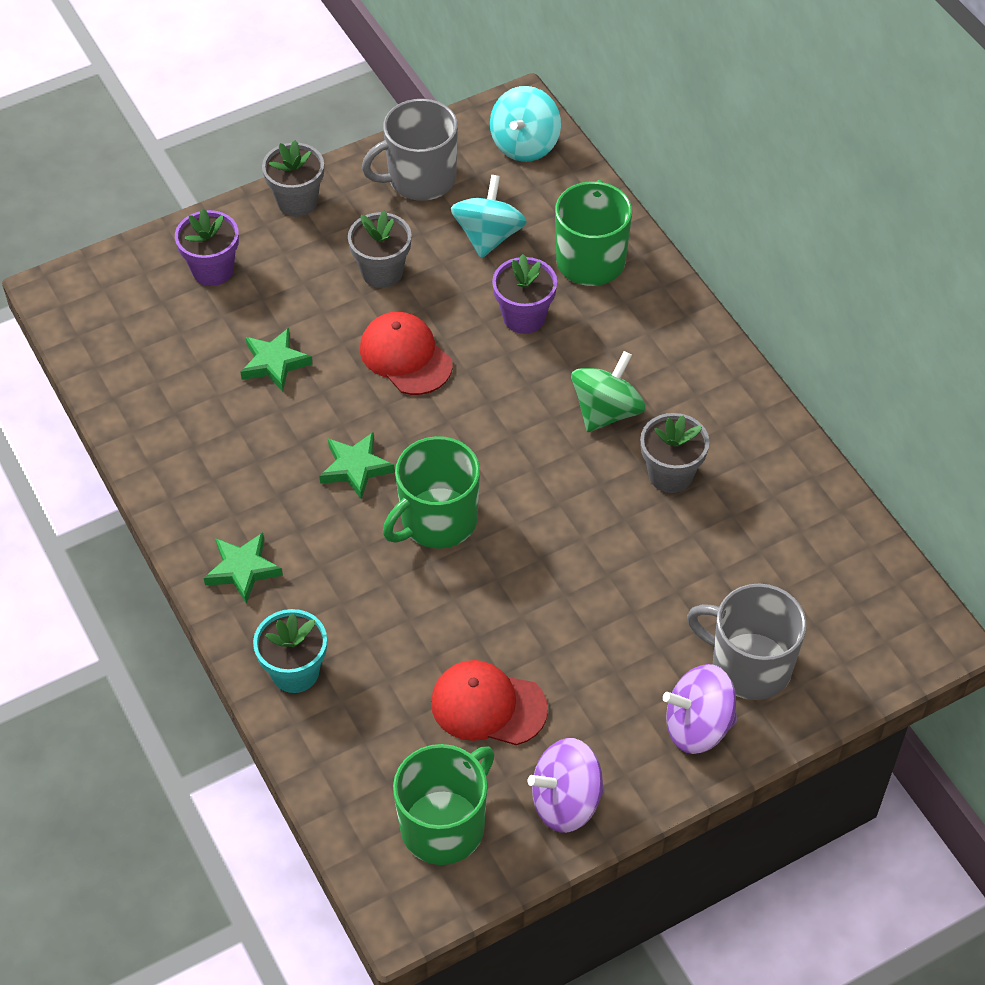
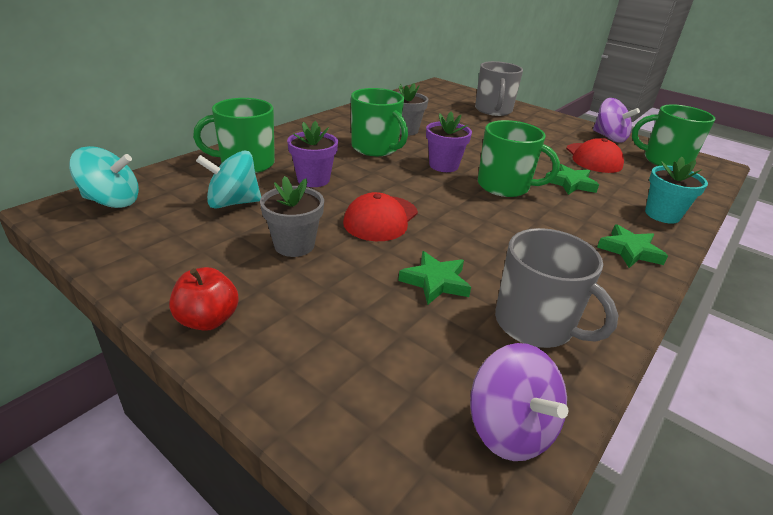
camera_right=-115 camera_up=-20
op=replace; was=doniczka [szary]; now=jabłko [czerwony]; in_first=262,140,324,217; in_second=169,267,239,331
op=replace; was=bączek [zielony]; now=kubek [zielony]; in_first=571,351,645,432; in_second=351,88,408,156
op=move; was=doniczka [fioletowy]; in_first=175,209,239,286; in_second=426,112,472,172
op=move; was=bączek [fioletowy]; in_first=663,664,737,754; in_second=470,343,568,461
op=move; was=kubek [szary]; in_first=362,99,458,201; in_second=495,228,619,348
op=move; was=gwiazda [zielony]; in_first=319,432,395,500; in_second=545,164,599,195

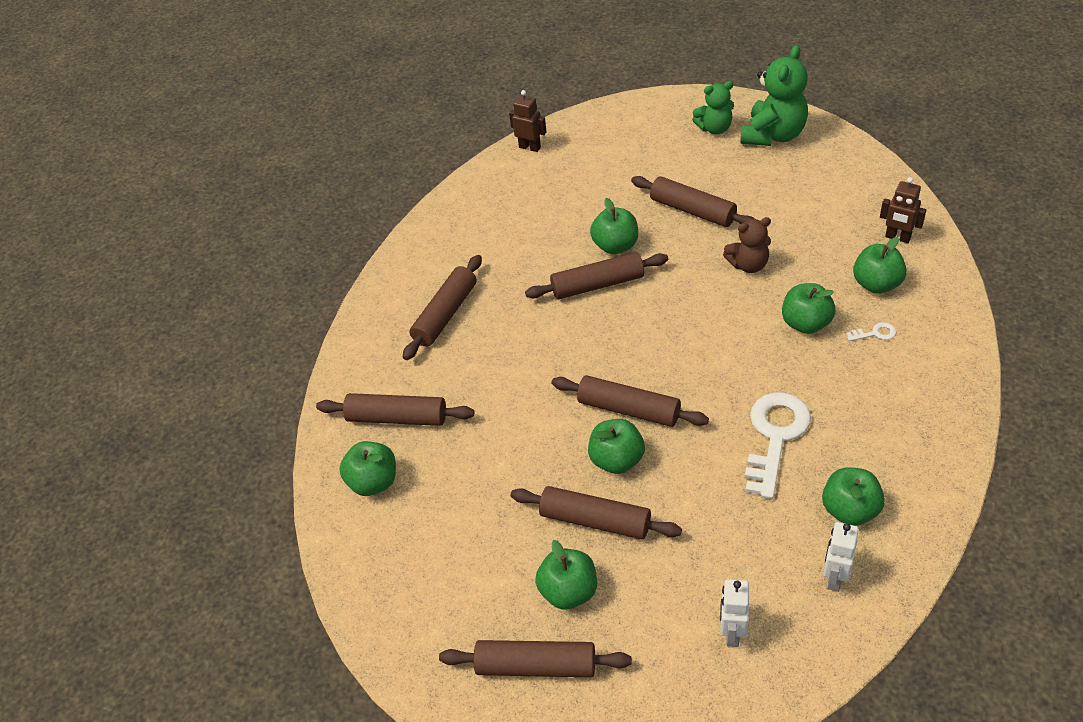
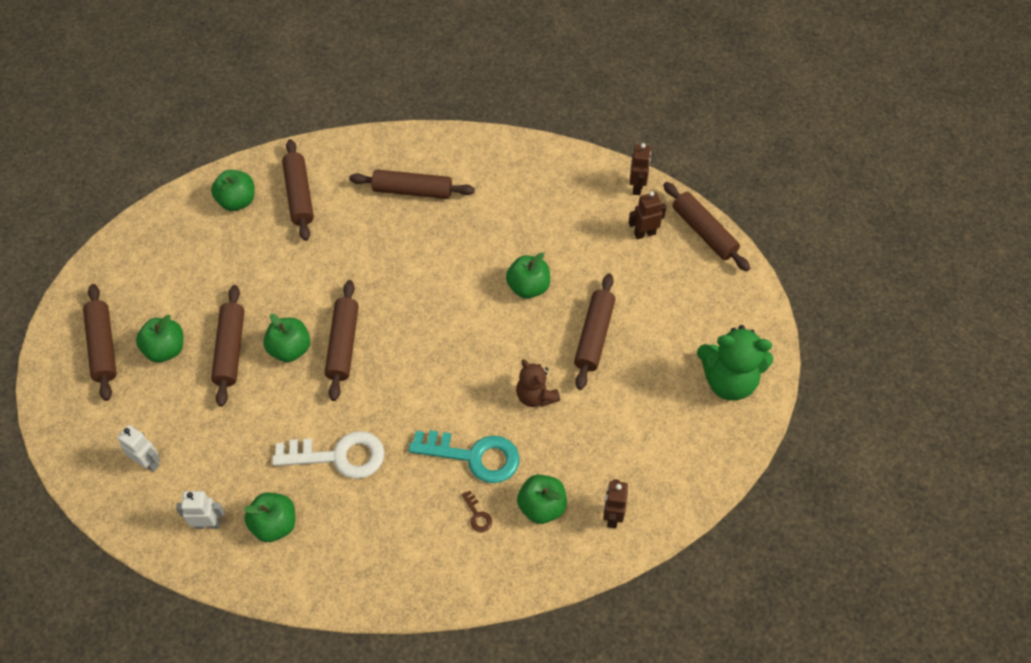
camera_right=65 camera_up=10
op=rotate; was=robot [biały]; in_first=720,579,749,647; in_second=117,425,160,472; clockwise=45
op=replace; was=jabłko [zielony]; now=klucz [turkusowy]; in_first=782,283,836,334; in_second=409,430,520,483
op=recolor; was=klucz [biały]; now=klucz [brązowy]; in_first=846,322,897,341; in_second=461,491,492,532
op=insert; now=robot [brązowy]; in_second=628,191,666,239
op=move; was=wałek do ciasta [brązowy]; in_first=525,252,668,299; in_second=663,182,750,271
op=delete; was=miś [zielony]; in_first=692,81,734,134

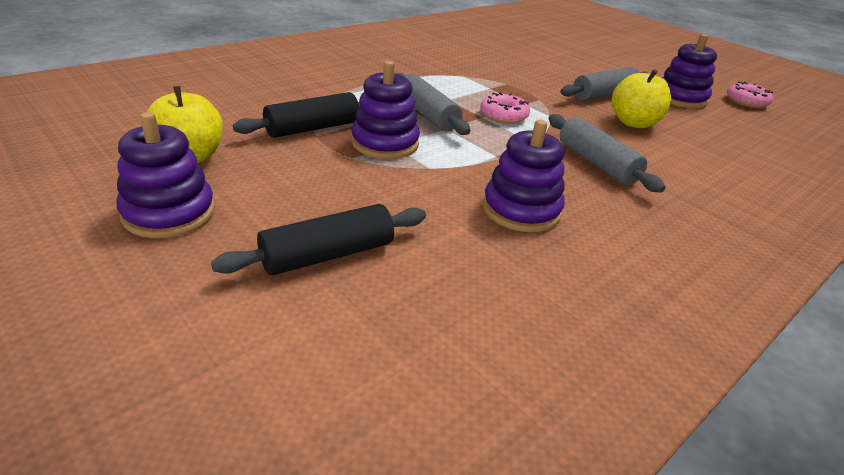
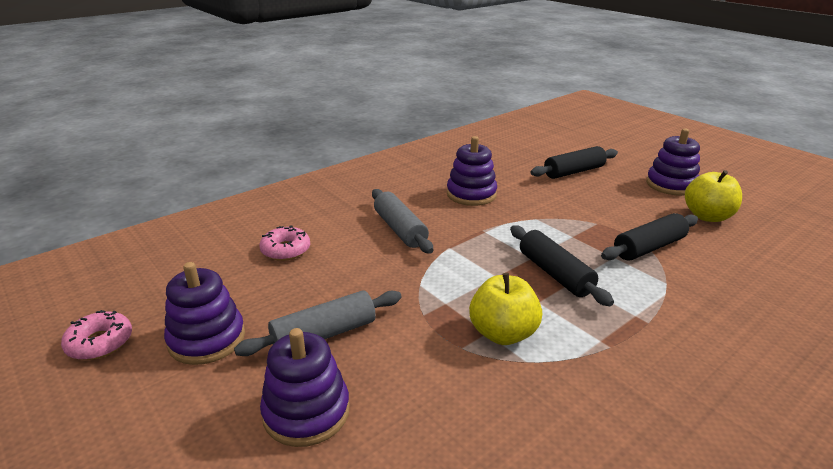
camera_right=-175 camera_up=-5
op=move; was=donut [różowy]; in_first=480,92,530,124; in_second=259,225,310,261
op=move; was=zabawka nakładanka [fioletowy]; in_first=351,61,420,159; in_second=260,328,350,447
op=move; was=jabłko [żółty]; in_first=612,69,671,128; in_second=469,273,542,345
op=recolor; was=wałek do ciasta [szary]; now=wałek do ciasta [czarny]; in_first=396,73,471,135; in_second=510,225,614,306

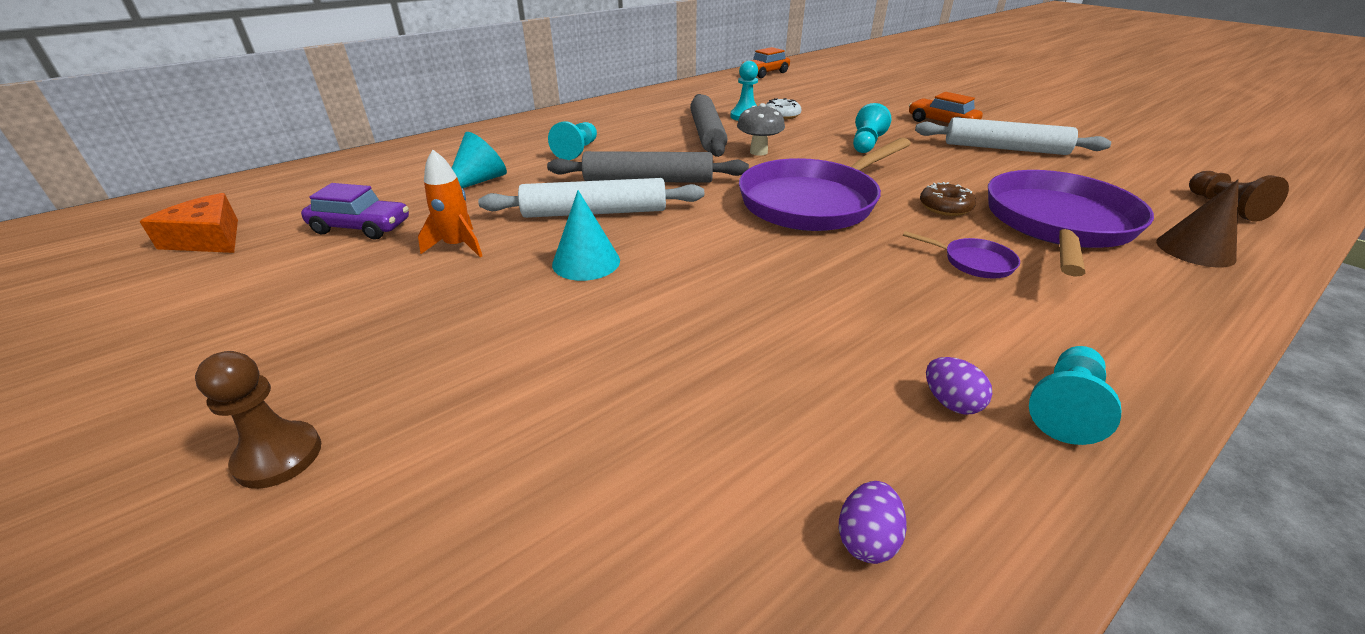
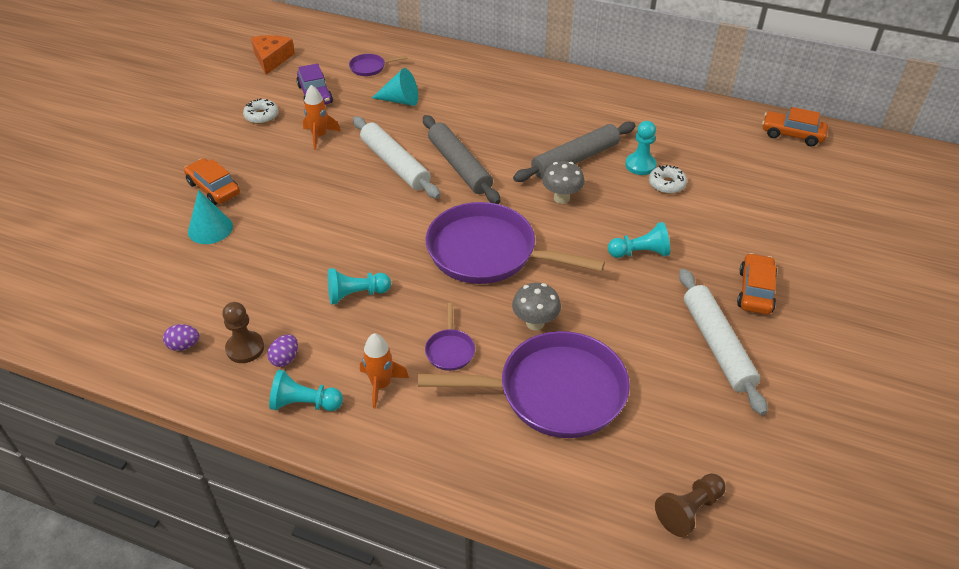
camera_right=60 camera_up=10
op=insert; now=samochód [pomarańczowy]; in_second=184,158,240,205
op=move; was=stożek [turkusowy]; in_first=552,190,620,281; in_second=188,190,233,244
op=move; was=pionek [brązowy]; in_first=195,351,321,489; in_second=222,302,264,363
op=insert; now=donut [biały]; in_second=243,98,279,124
op=move; was=pionek [turkusowy]; in_first=548,121,597,160; in_second=328,268,391,305
op=insert; now=patelnia [fioletowy]; in_second=349,54,408,76
op=insert; now=rakieta [pomarańczowy]; in_second=360,333,409,409
op=replace; was=donut [brązowy]; now=grzyb [szary]; in_first=920,182,976,216; in_second=512,283,561,331
op=delete; was=stożek [brązowy]; in_first=1156,179,1239,267

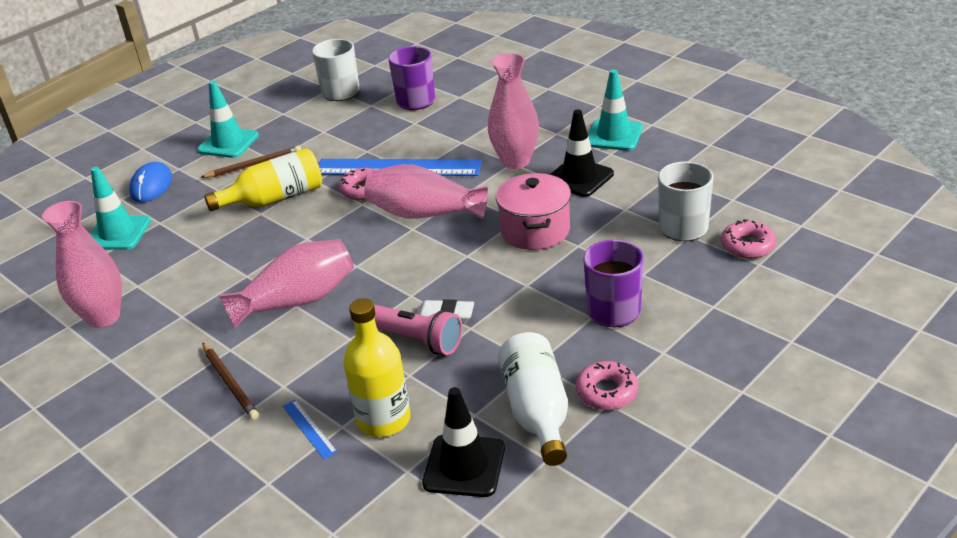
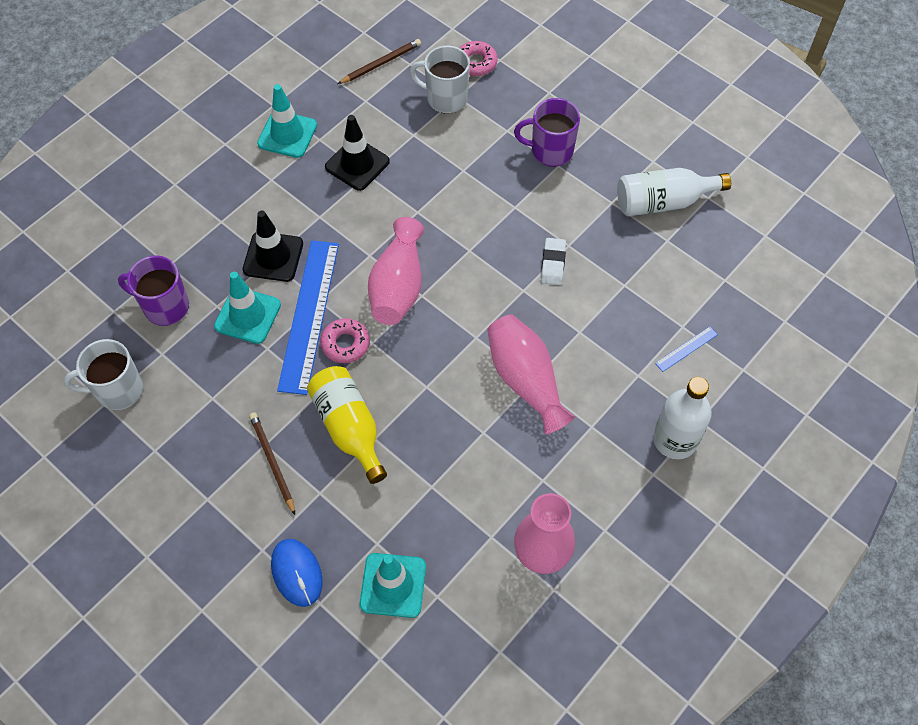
camera_right=-95 camera_up=25
op=move; was=pachołek [turkusowy]; in_first=197,81,259,158; in_second=214,272,281,344
op=move; was=pachołek [czarny]; in_first=422,387,505,497; in_second=243,210,303,282
op=rotate; was=myszka [niebieski]; in_first=129,162,172,202; in_second=271,539,323,607; clockwise=60
op=move; was=ołówek [brązowy]; in_first=203,343,259,420; in_second=338,39,421,84
op=insert; now=butelka [biały]; in_second=653,377,712,459
op=delete; was=butelka [żółty]; in_first=344,298,411,437
op=delete; was=latarka [różowy]; in_first=374,305,462,355
op=delete; was=wazon [różowy]; in_first=488,53,539,169
op=delete; was=garnek [różowy]; in_first=496,173,571,250
op=delete; was=donut [różowy]; in_first=576,361,638,410

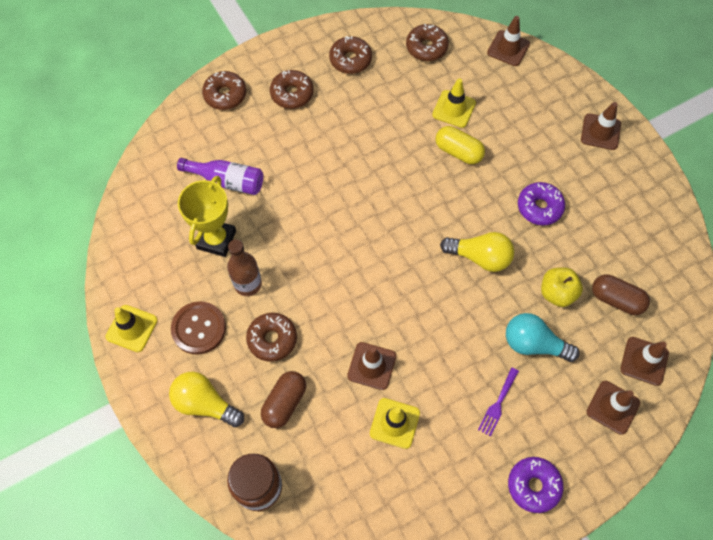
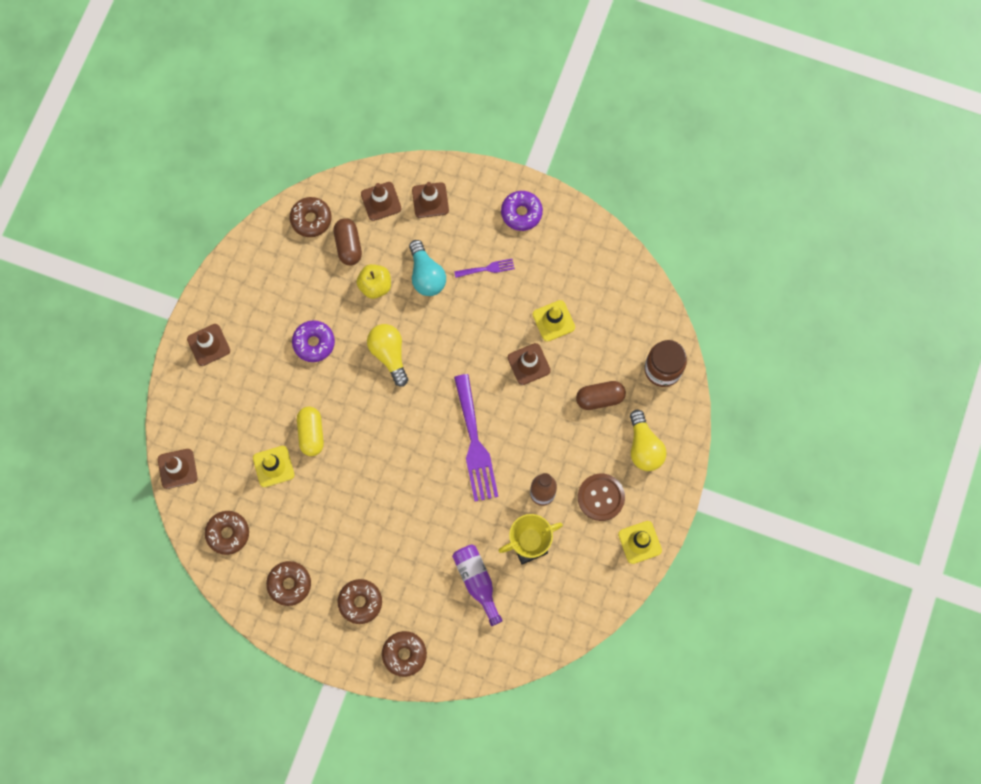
camera_right=-130 camera_up=10
op=move; was=donut [brązowy]; in_first=246,313,297,362; in_second=290,197,332,237
op=insert; now=widelec [fioletowy]; in_second=454,374,498,502

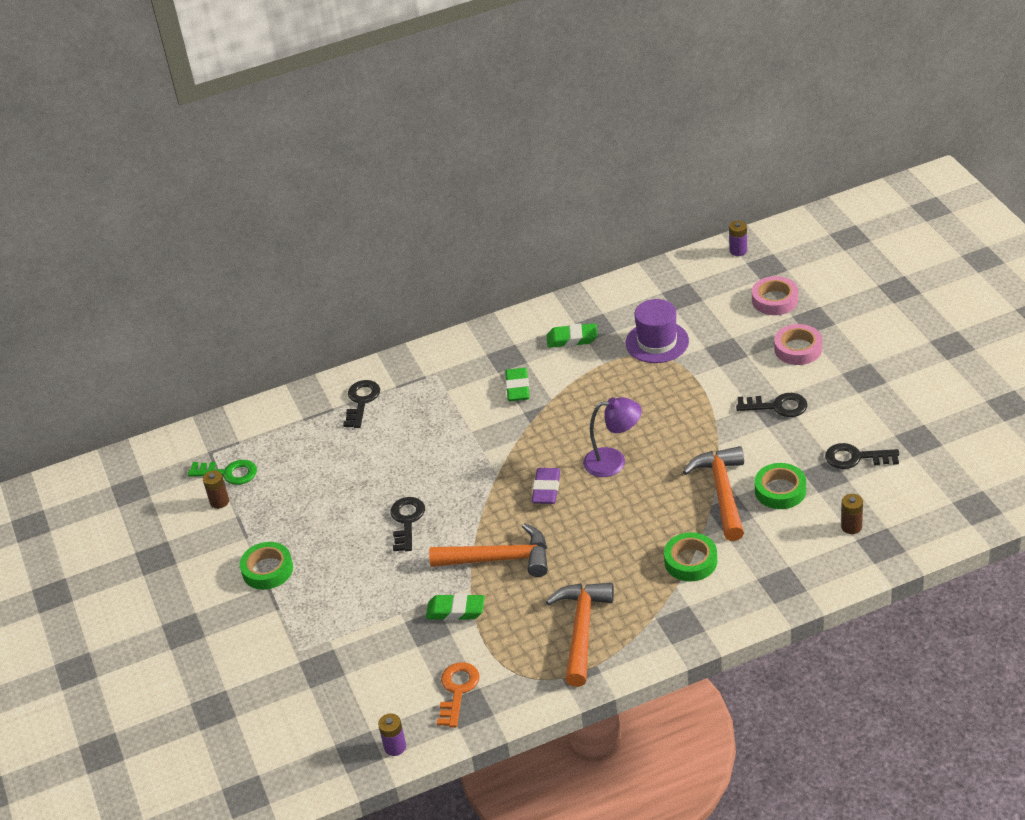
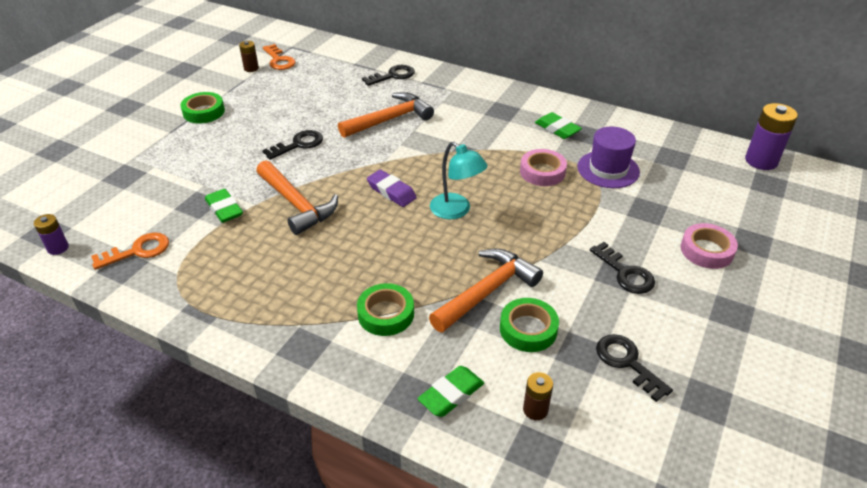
camera_right=45 camera_up=0
op=recolor; was=klucz [zielony]; now=klucz [pomarańczowy]; in_first=188,460,257,485; in_second=263,44,296,70
op=move; was=młotek [pomarańczowy]; in_first=546,583,614,687; in_second=338,92,434,138
op=rotate; was=gumka do mazania [fioletowy]; in_first=532,468,560,504; in_second=367,170,417,207; clockwise=75
op=move; was=gumka do mazania [zielony]; in_first=505,368,530,401; in_second=418,366,484,417
op=recolor; was=lampka [fioletowy]; now=lampka [turkusowy]; in_first=583,397,642,477; in_second=430,142,488,219
op=move; was=taśma klejąca [różowy]; in_first=752,276,798,315; in_second=520,149,567,186
op=resize; was=bateria [fioletowy]; in_first=729,221,747,256; in_second=745,103,798,170; ratio=1.8

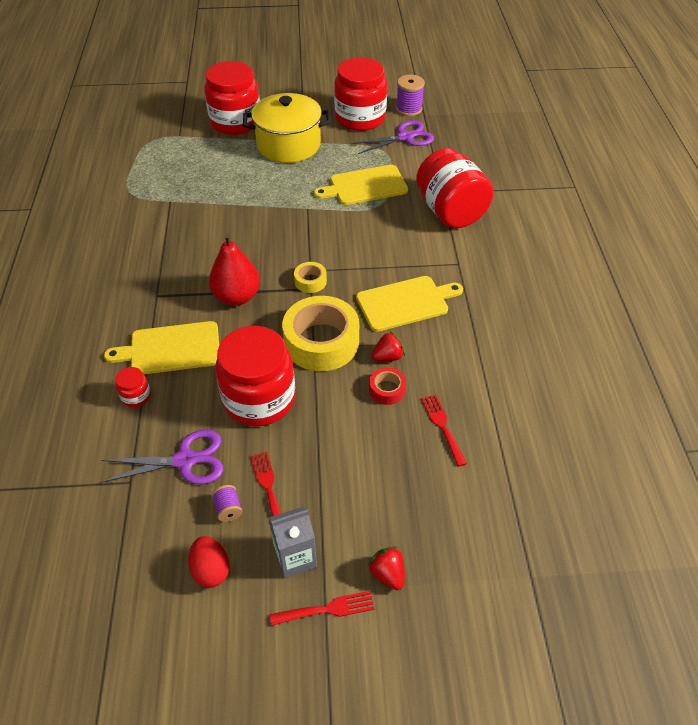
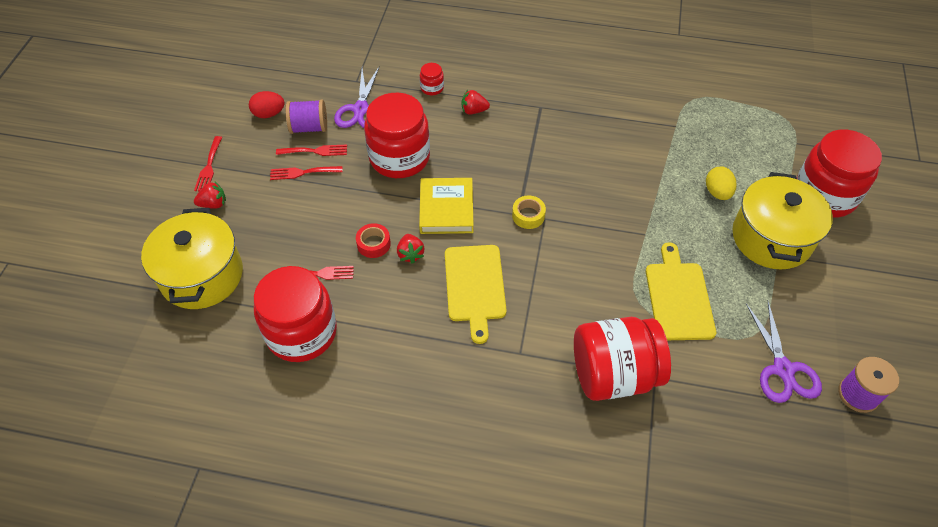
camera_right=105 camera_up=5
op=insert; now=garnek [żółty]; in_second=141,208,243,309
op=move; was=słoik [czerwony]; in_first=334,57,387,131; in_second=254,266,337,362
op=insert; now=widelec [czerwony]; in_second=270,166,343,180
op=resize; was=szpulka [fioletowy]; in_first=212,485,242,522; in_second=286,100,327,134; ratio=1.76
op=replace; was=taśma klejąca [żółty]; now=książka [żółty]; in_first=282,296,359,371; in_second=419,178,474,234
op=replace; was=deska do krojenia [żółty]; now=truskawka [czerwony]; in_first=104,321,219,374; in_second=462,90,490,114
op=insert; now=jajko [żółty]; in_second=706,166,737,200
op=delete; was=gruszka [czerwony]; in_first=209,233,260,306
op=delete; was=karton mleka [szary]; in_first=269,506,317,578

